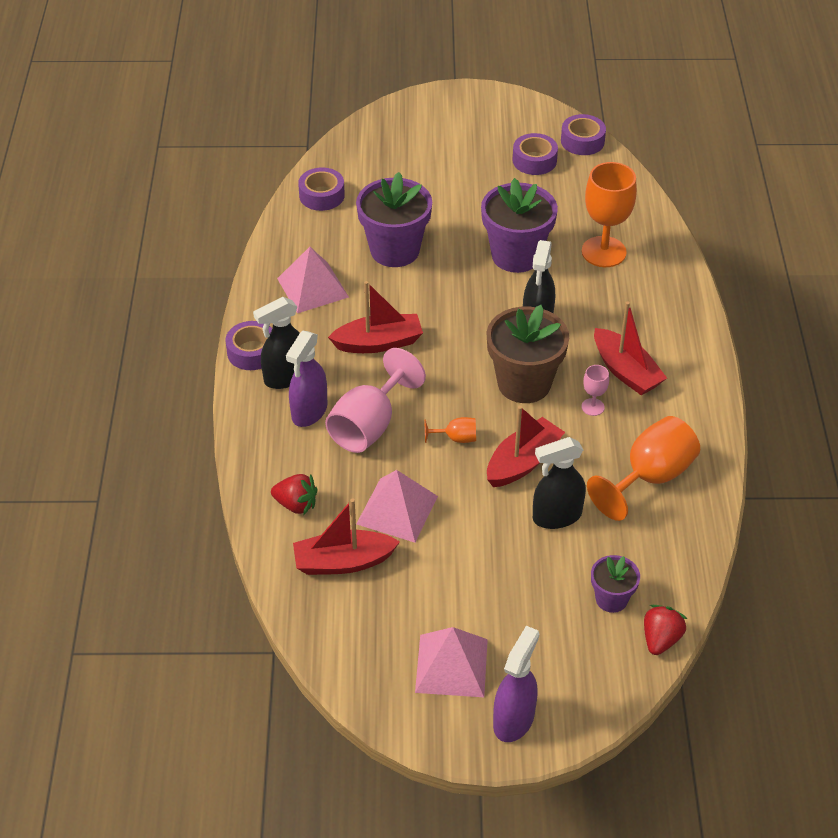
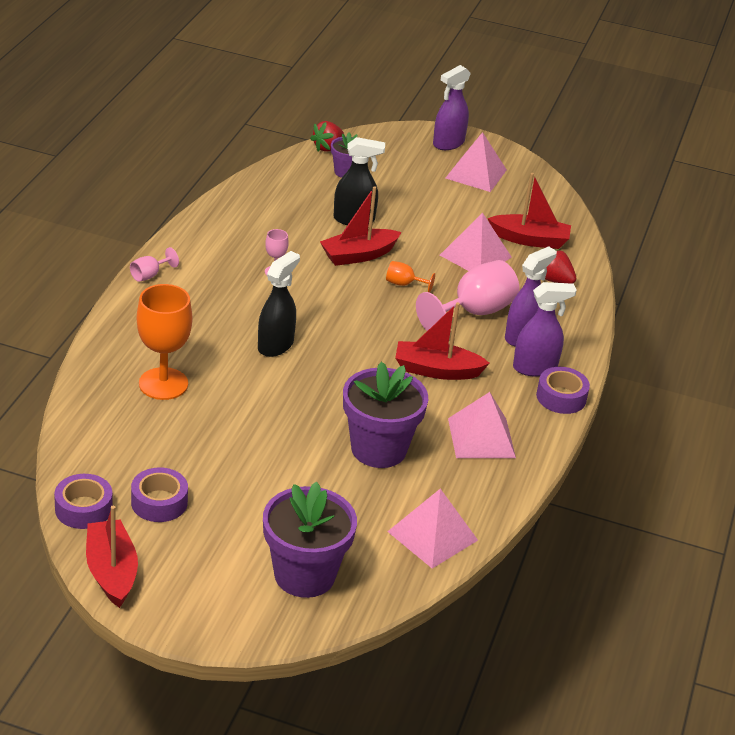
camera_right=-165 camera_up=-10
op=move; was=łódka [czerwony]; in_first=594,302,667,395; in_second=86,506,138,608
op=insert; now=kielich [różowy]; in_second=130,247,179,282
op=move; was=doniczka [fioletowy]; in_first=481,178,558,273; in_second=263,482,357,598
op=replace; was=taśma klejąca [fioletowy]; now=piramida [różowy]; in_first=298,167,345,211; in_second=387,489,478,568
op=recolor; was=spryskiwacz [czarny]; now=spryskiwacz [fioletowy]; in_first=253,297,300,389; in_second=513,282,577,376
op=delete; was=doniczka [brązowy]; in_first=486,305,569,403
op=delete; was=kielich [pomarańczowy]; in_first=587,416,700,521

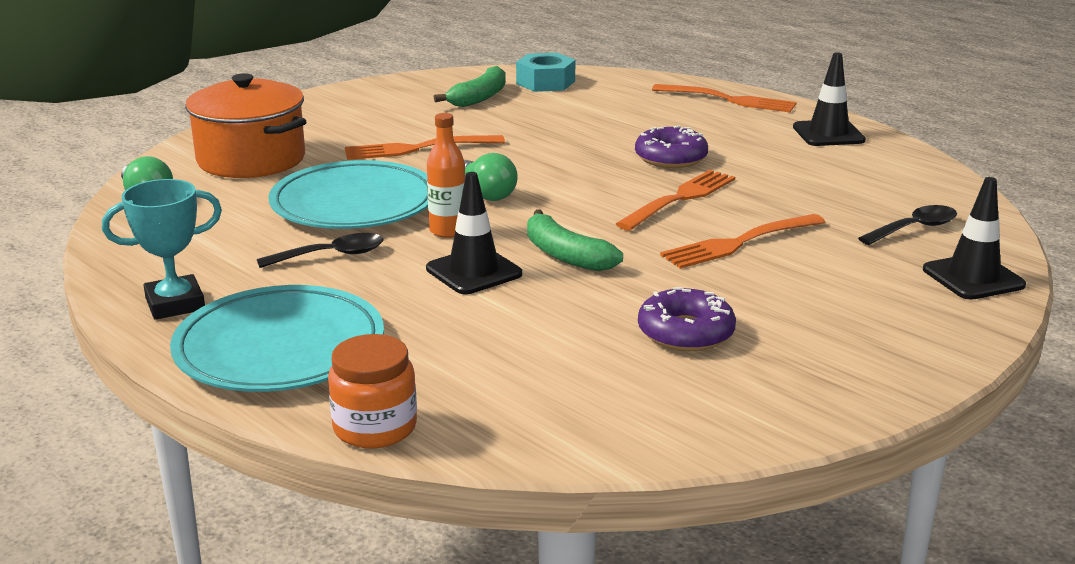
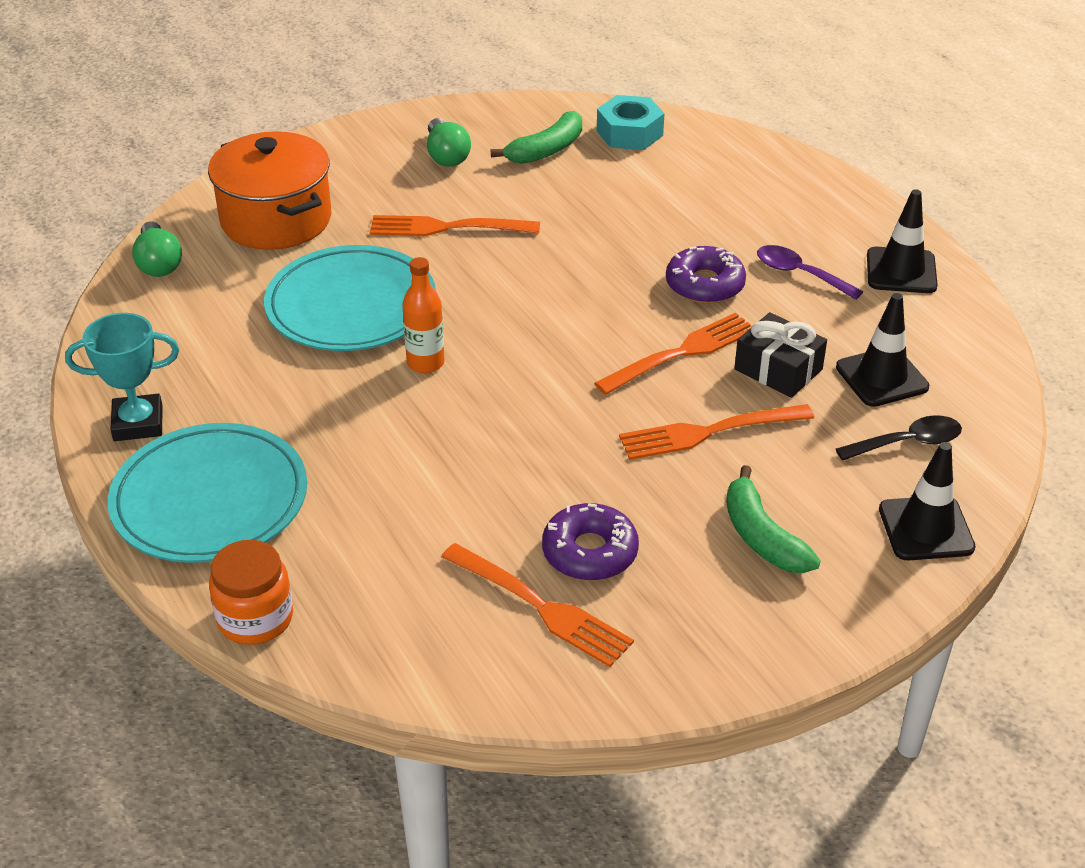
camera_right=15 camera_up=15
op=move; was=żarówka [zielony]; in_first=464,153,518,201; in_second=427,118,471,167
op=move; was=widelec [pomarańczowy]; in_first=652,84,796,112; in_second=441,543,634,667
op=move; was=banan [zielony]; in_first=527,210,623,271; in_second=726,465,821,573
op=insert; now=prezent [czarny]; in_second=734,312,827,398
op=insert; now=łyżka [fioletowy]; in_second=757,245,863,300
op=move; was=pachołek [czarny]; in_first=426,172,522,294; in_second=836,293,929,407
op=delete; was=łyżka [czarny]; in_first=257,233,384,268

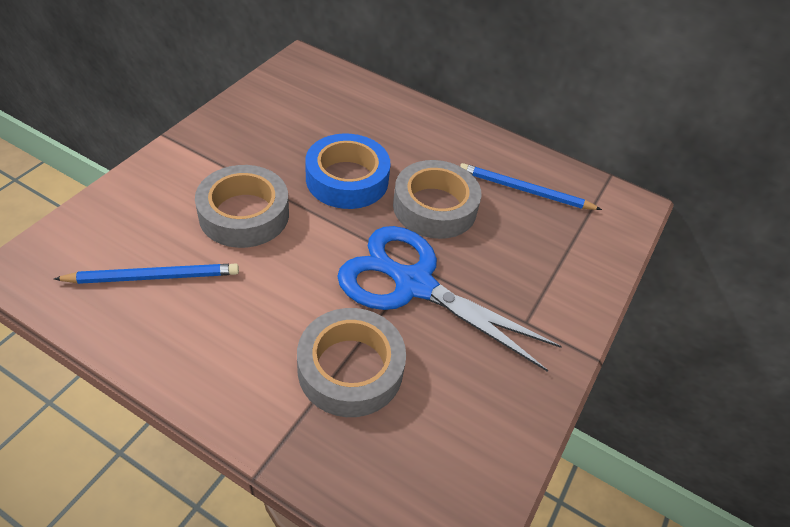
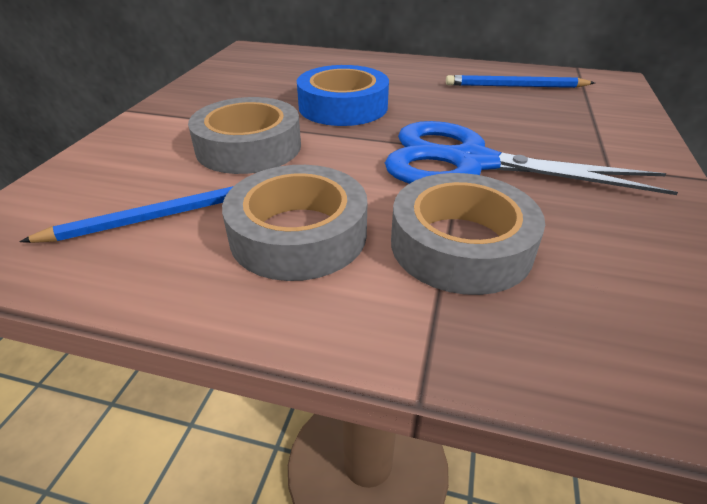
camera_right=-10 camera_up=-10
op=move; was=taśma klejąca [szary]; in_first=393,160,482,239; in_second=222,165,367,281

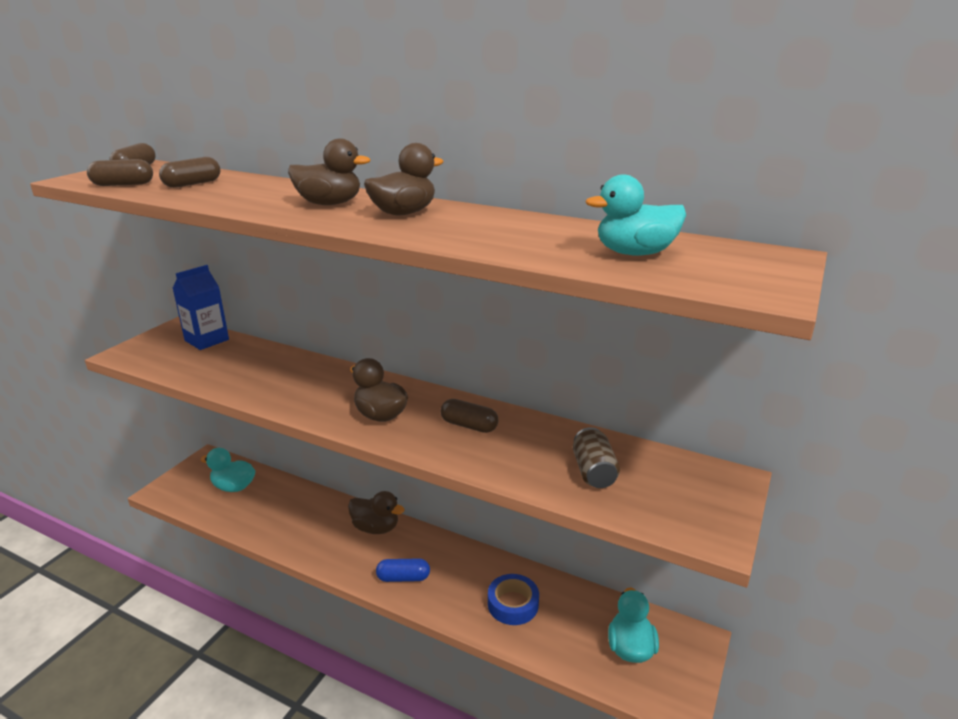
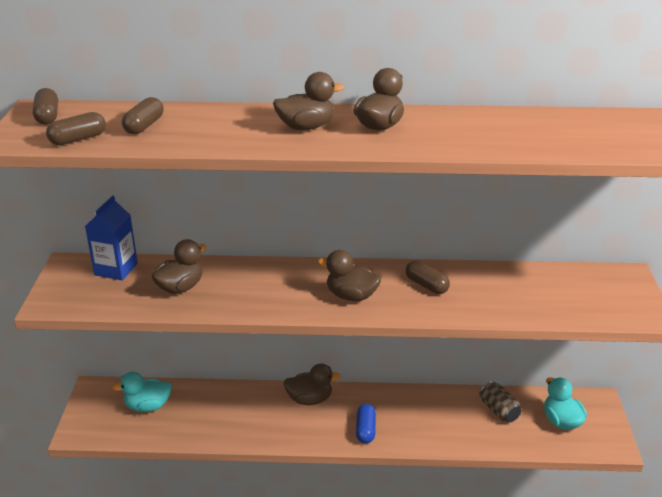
camera_right=-25 camera_up=5
op=insert; now=kaczka [brązowy]; in_second=152,239,207,294
op=rotate; was=kapsułka [niebieski]; in_first=376,558,430,582; in_second=356,404,376,444; clockwise=-60
op=rotate; was=kapsułka [brązowy]; in_first=441,399,498,433; in_second=406,261,450,294; clockwise=45
op=move; was=puszka [brązowy]; in_first=573,427,620,488; in_second=479,381,522,422
op=delete; was=taśma klejąca [niebieski]; in_first=488,574,539,625
op=delete; was=kaczka [turkusowy]; in_first=586,174,686,256

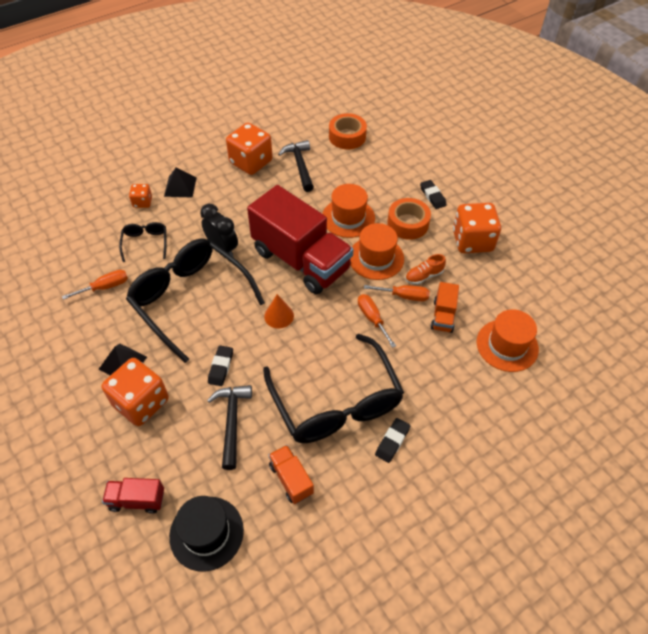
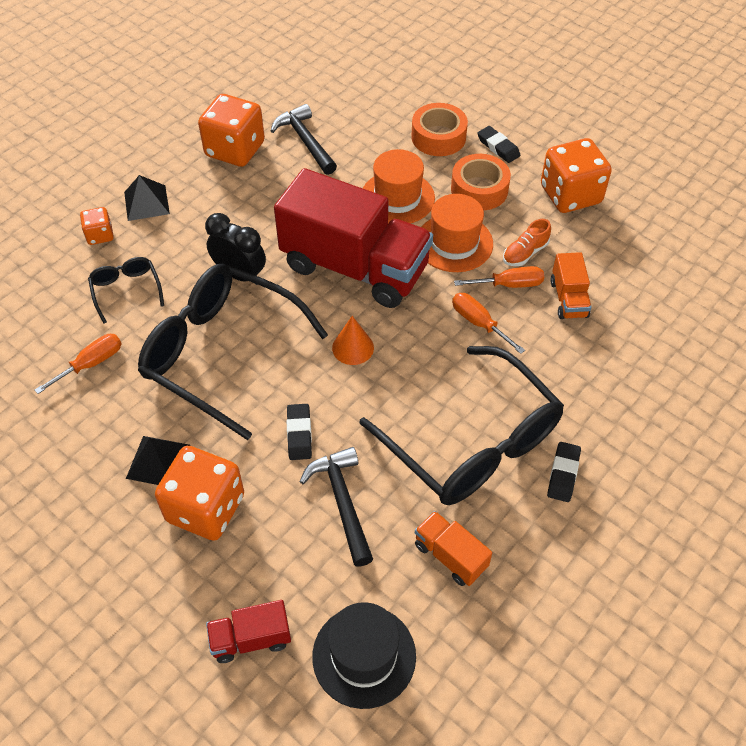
camera_right=-15 camera_up=0
op=move; was=taśma klejąca [pomarańczowy]; in_first=329,113,367,149; in_second=411,103,468,156
op=delete; was=kapelusz [pomarańczowy]; in_first=477,309,539,372

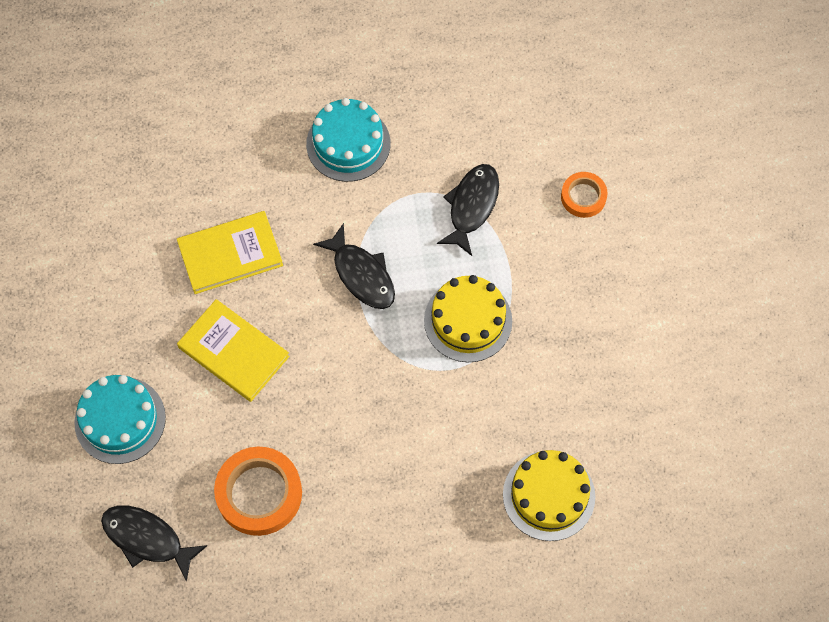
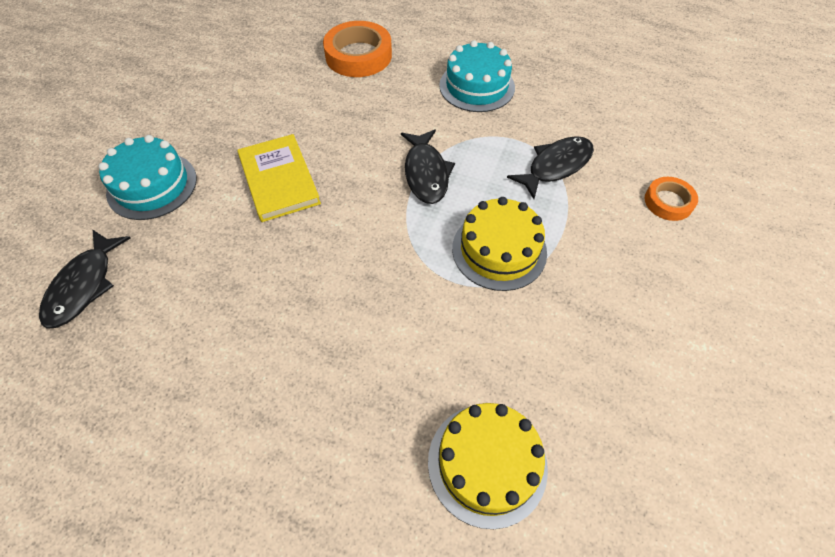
camera_right=30 camera_up=-10
op=rotate; was=ryba [czarny]; in_first=101,506,207,582; in_second=39,230,130,329; clockwise=-135
op=move; was=taśma klejąca [pomarańczowy]; in_first=214,447,302,536; in_second=323,21,392,77
op=delete; was=książka [żółty]; in_first=177,211,283,294

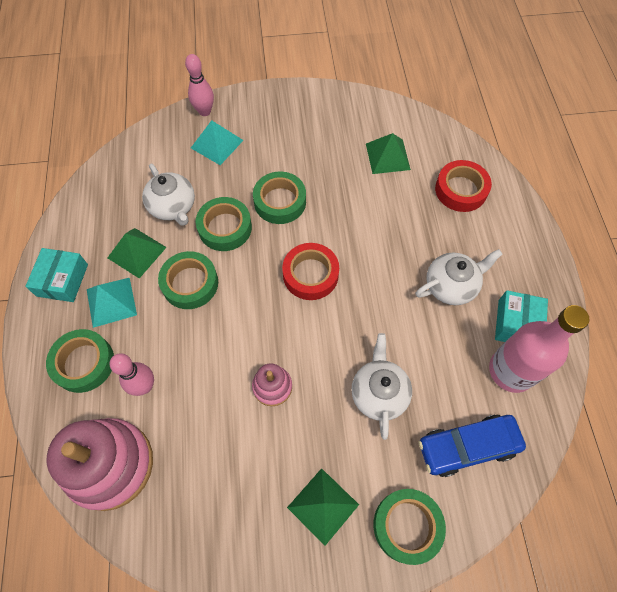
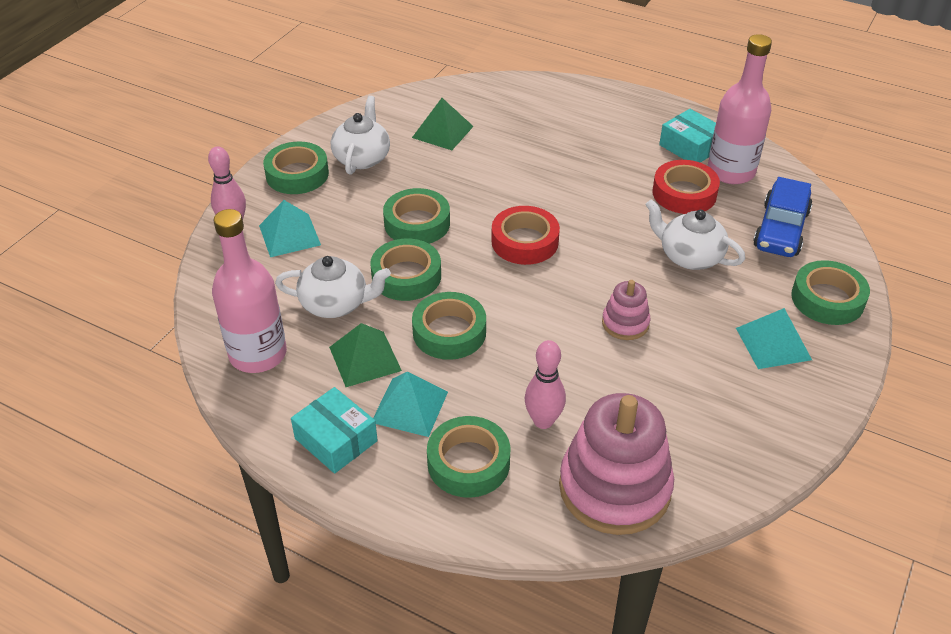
camera_right=-55 camera_up=-20
op=insert; now=butelka [różowy]; in_second=212,209,287,373
op=insert; now=taśma klejąca [zielony]; in_second=263,141,329,194
op=move; was=imbryk [biały]; in_first=416,249,503,305; in_second=331,96,390,175
op=move; was=taśma klejąca [czerwony]; in_first=435,160,492,212; in_second=653,160,720,214
op=recolor; was=piramida [zielony]; now=piramida [turkusowy]; in_first=287,468,359,546; in_second=736,308,812,369

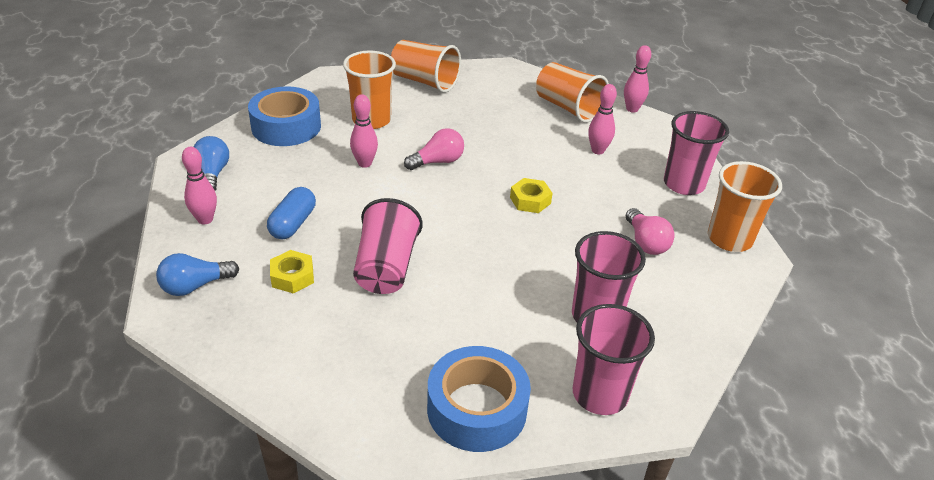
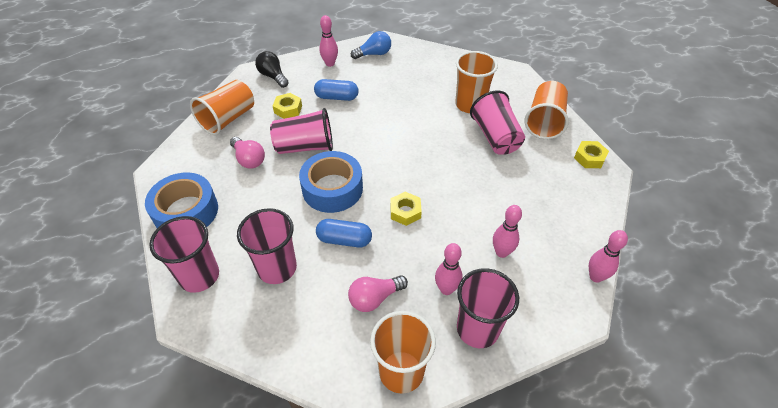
camera_right=80 camera_up=10
op=move; was=szklanka [pomarańczowy]; in_first=536,62,609,123; in_second=190,80,254,135
op=move; was=żarówka [różowy]; in_first=404,128,464,170; in_second=230,137,265,169
op=recolor; was=żarówka [niebieski]; now=żarówka [czarny]; in_first=156,253,239,296; in_second=255,51,289,88
op=move; was=taśma klejąca [niebieski]; in_first=248,86,321,146; in_second=299,151,363,213
op=insert; now=kapsułka [niebieski]; in_second=316,219,372,247
op=move; was=kręgiel [różowy]; in_first=350,94,378,168; in_second=435,243,462,295
op=insert; now=szklanka [różowy]; in_second=470,91,525,155
op=insert; now=nakrętka [żółty]; in_second=574,141,609,168

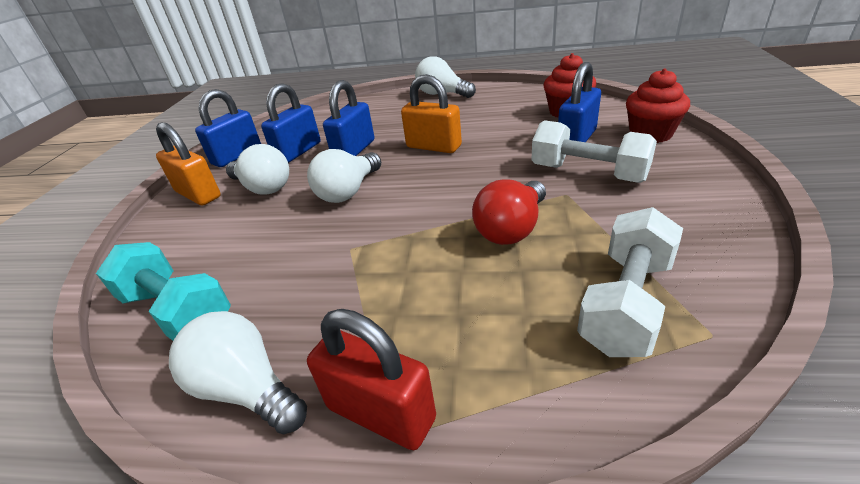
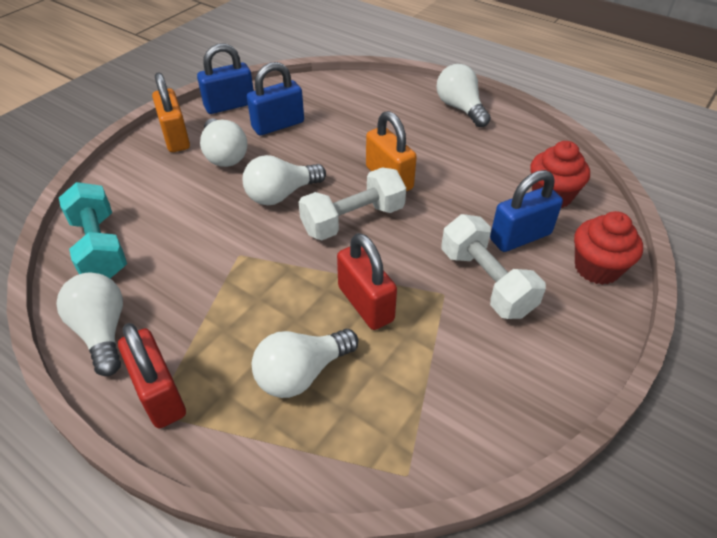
camera_right=25 camera_up=10
op=insert; now=żarówka [biały]; in_second=252,329,358,398
op=move; was=hantel [biały]; in_first=577,207,683,357; in_second=299,167,406,240
op=replace; was=żarówka [czerwony]; now=kłódka [czerwony]; in_first=472,179,546,245; in_second=337,233,397,330
op=delete; was=kłódka [niebieski]; in_first=323,80,374,156

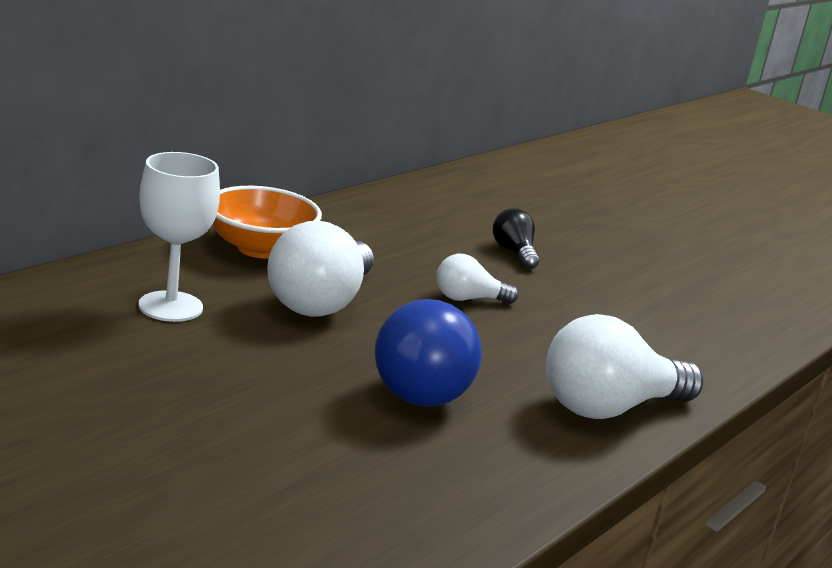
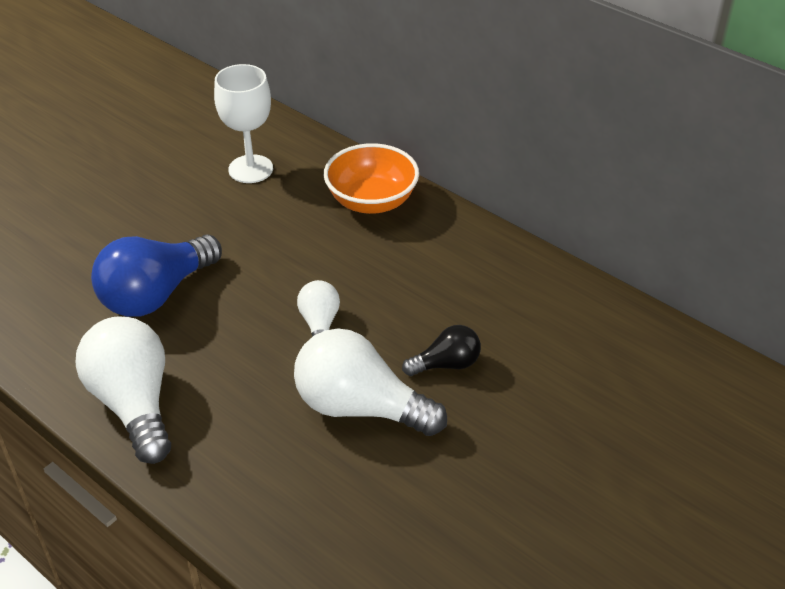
camera_right=95 camera_up=20
op=rotate; was=żarówka [niebieski]; in_first=374,299,482,407; in_second=91,234,222,317; clockwise=-60
op=move; was=żarówka [biały]; in_first=267,221,374,317; in_second=294,329,447,436

